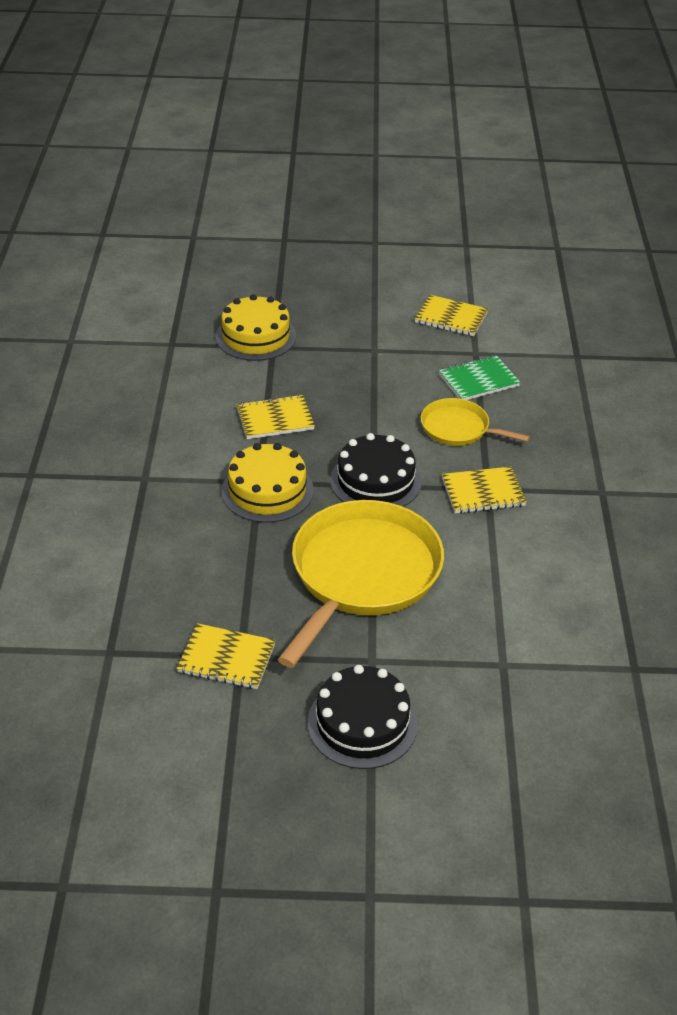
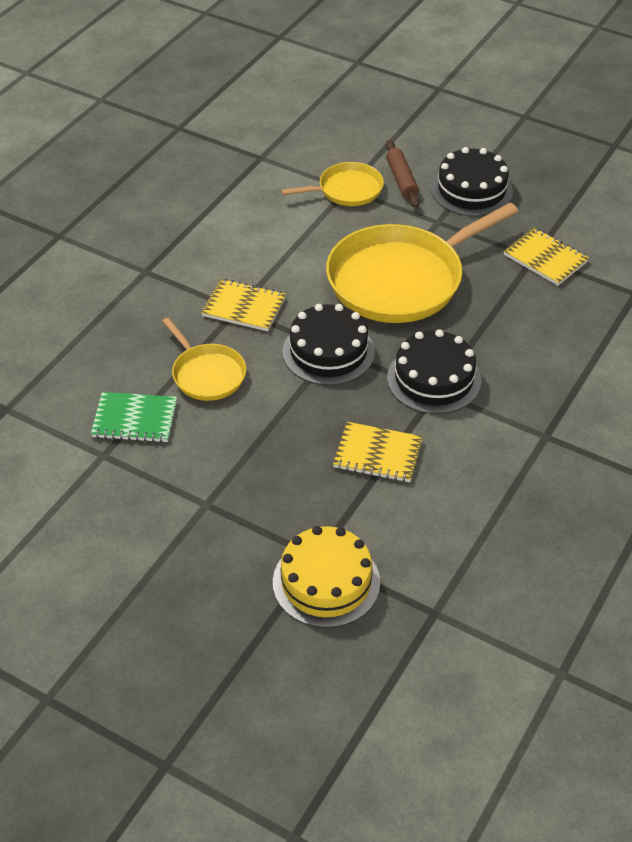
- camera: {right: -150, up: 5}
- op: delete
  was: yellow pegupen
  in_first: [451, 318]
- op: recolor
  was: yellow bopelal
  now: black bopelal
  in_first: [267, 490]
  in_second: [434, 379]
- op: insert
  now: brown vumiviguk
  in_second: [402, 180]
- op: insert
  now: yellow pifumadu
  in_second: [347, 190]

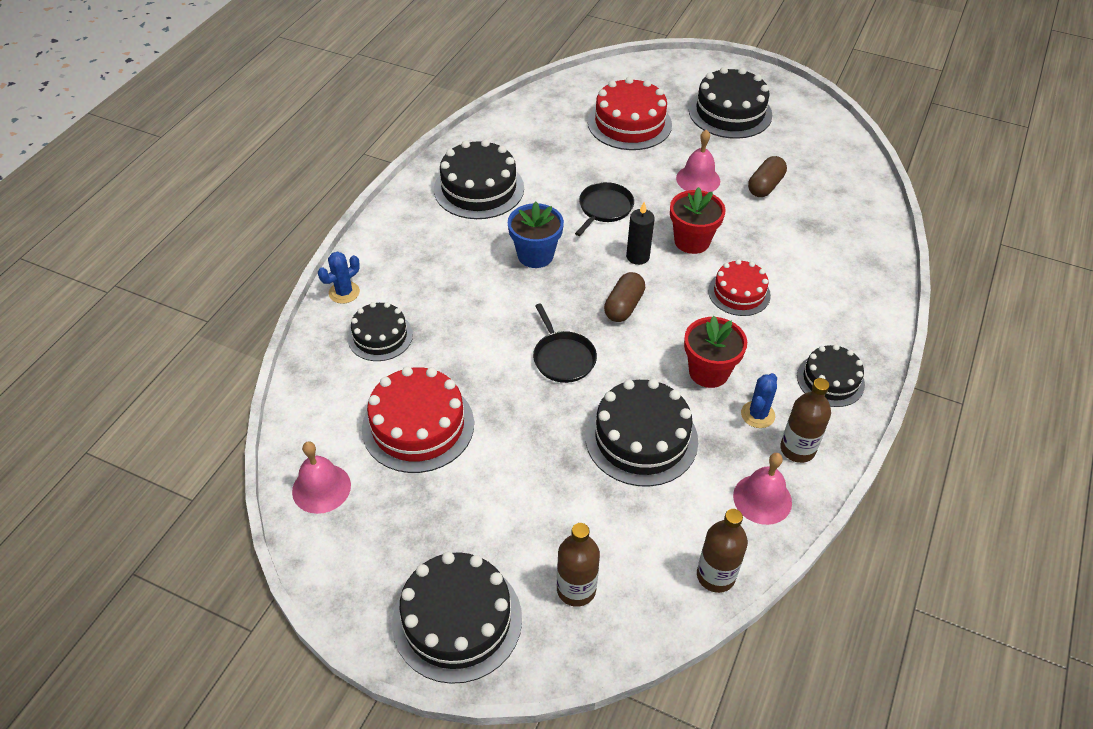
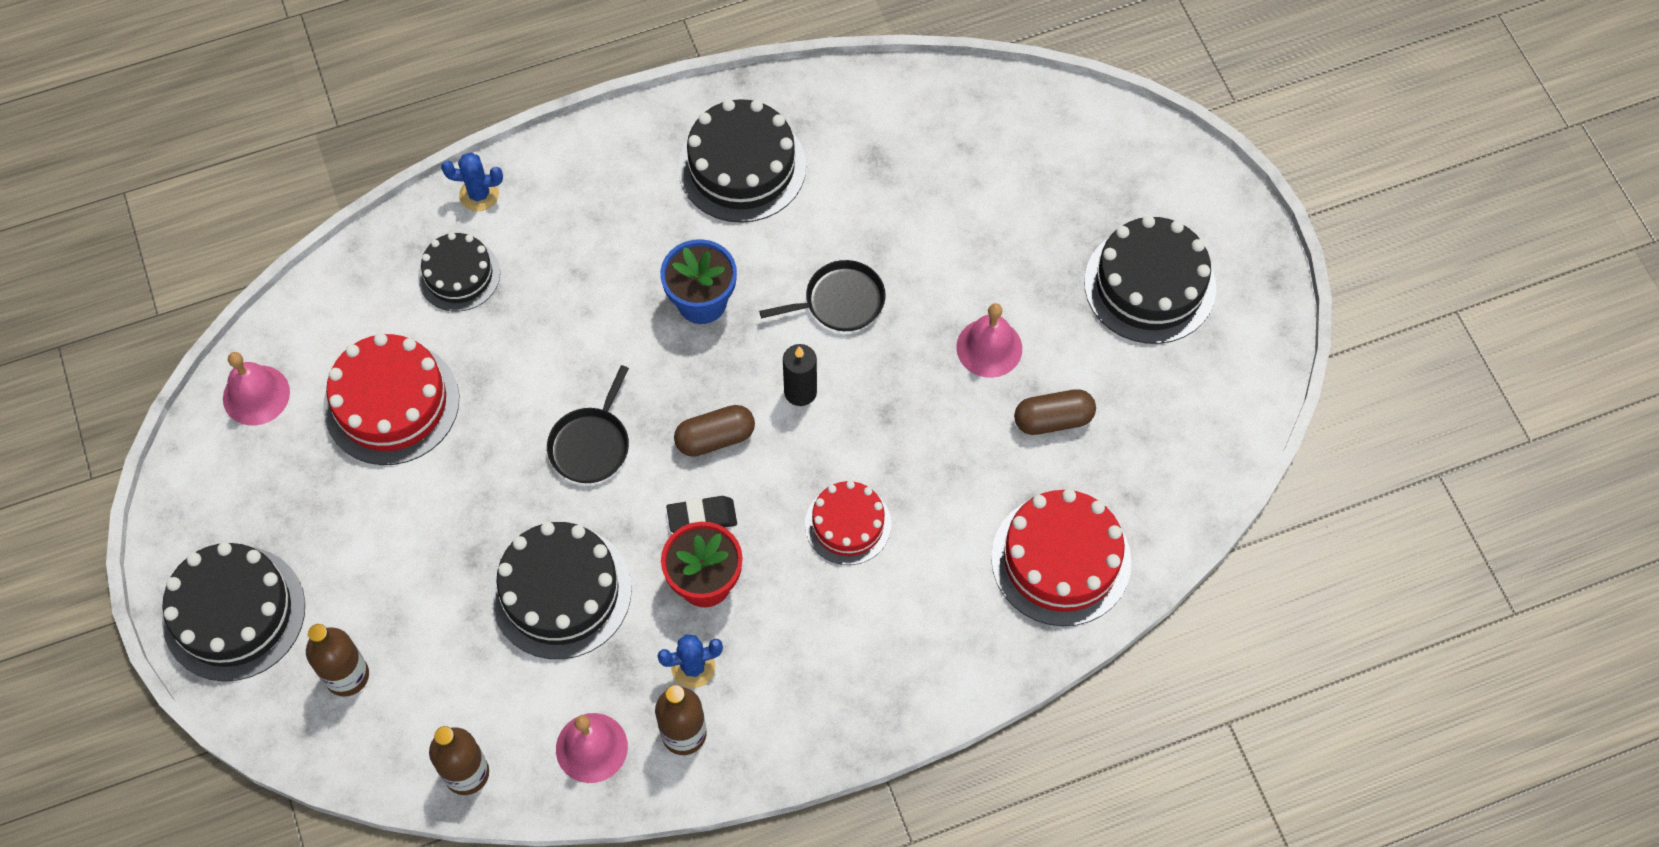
- camera: {right: 45, up: 15}
- op: move
  was: red bopelal
  in_first: [629, 123]
  in_second: [1061, 559]
- op: delete
  was: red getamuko
  in_first: [692, 241]
- op: delete
  was: black bopelal
  in_first: [830, 380]
- op: insert
  now: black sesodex
  in_second: [702, 517]

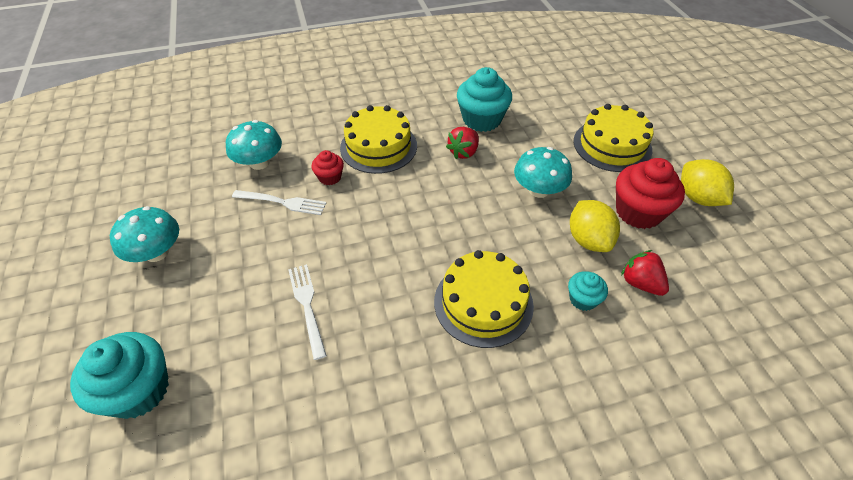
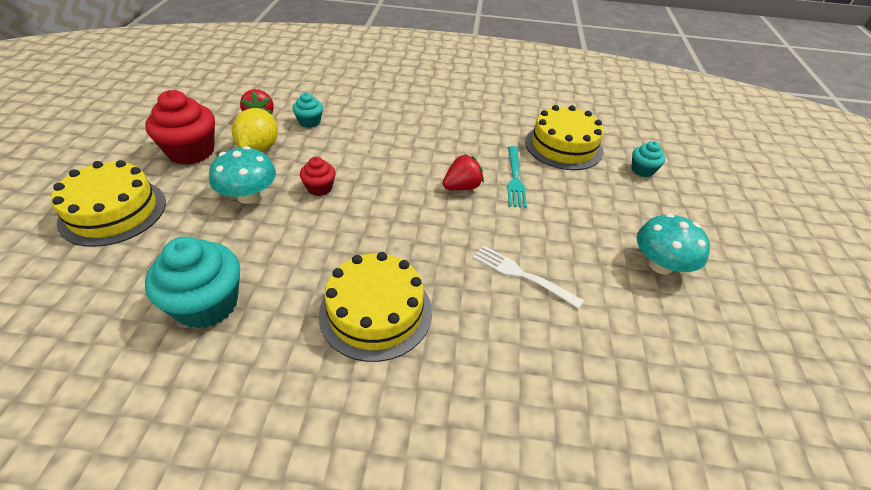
- camera: {right: -160, up: -5}
- op: delete
  was: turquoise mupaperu
  in_first: [259, 162]
- op: move
  was: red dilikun
  in_first: [463, 152]
  in_second: [462, 187]
- op: move
  was: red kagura
  in_first: [330, 177]
  in_second: [319, 188]
- op: delete
  was: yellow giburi
  in_first: [698, 198]
- op: move
  was: yellow bopelal
  in_first: [483, 303]
  in_second: [563, 146]
- op: recolor
  was: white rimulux
  now: turquoise rimulux
  in_first: [307, 306]
  in_second: [515, 178]
- op: resize
  was: turquoise kagura
  in_first: [139, 390]
  in_second: [642, 170]
  ratio: 0.53

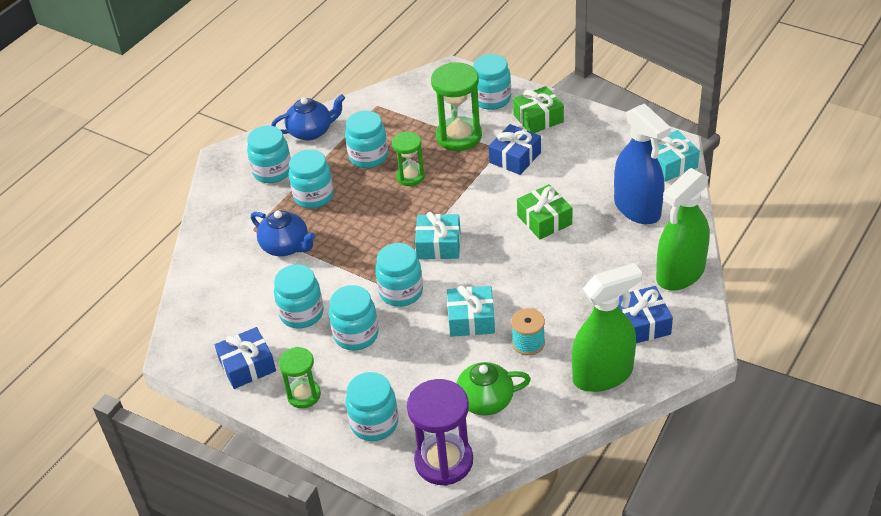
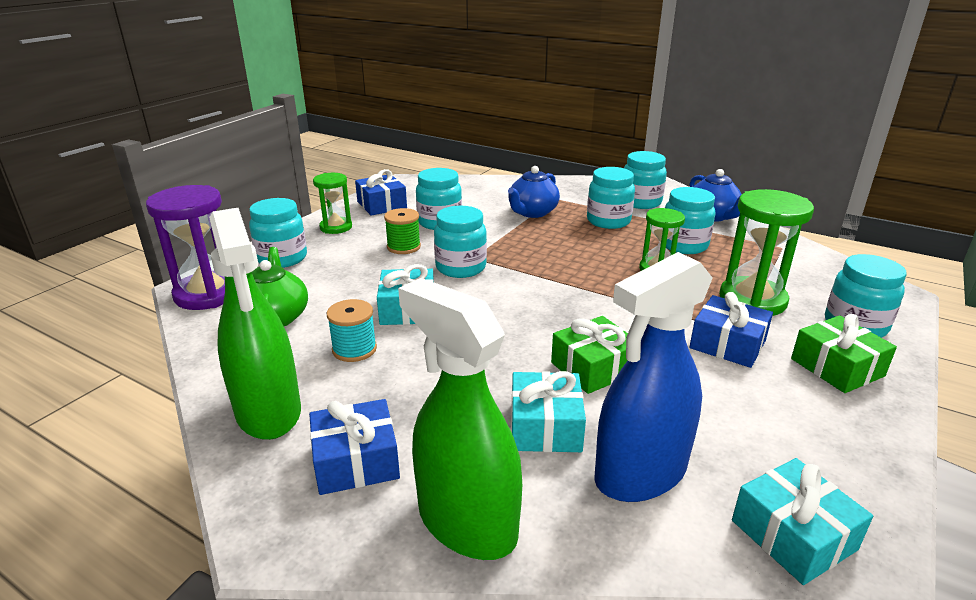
- camera: {right: 85, up: -15}
- op: move
  was: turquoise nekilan
  in_first: [438, 245]
  in_second: [545, 426]
- op: replace
  was: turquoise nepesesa
  now: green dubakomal
  in_first: [356, 335]
  in_second: [403, 247]

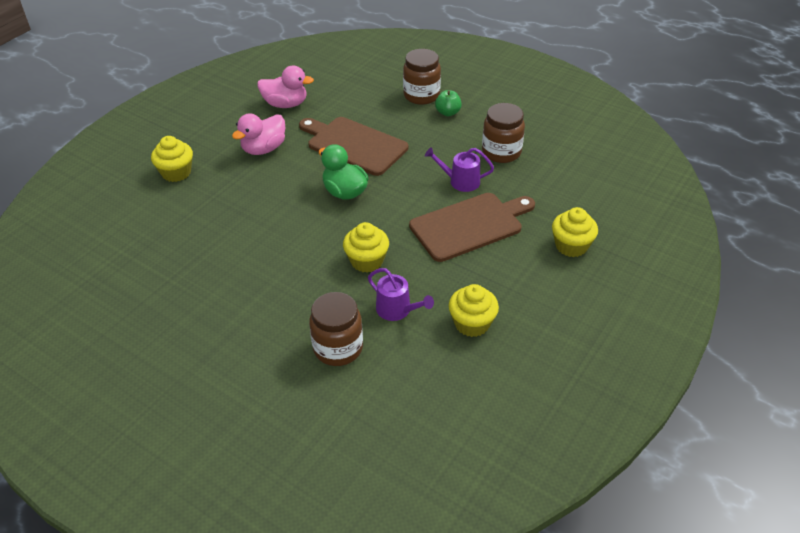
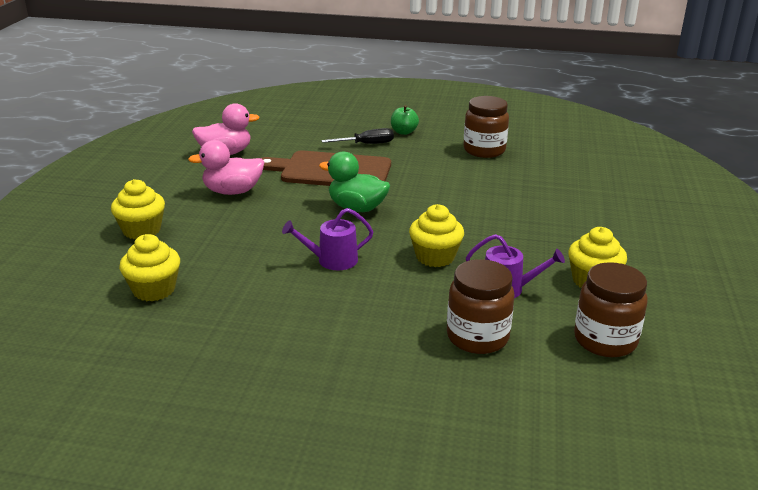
- camera: {right: -25, up: -15}
- op: move
  was: brown nepesesa
  in_first: [421, 95]
  in_second: [605, 340]
- op: rotate
  was: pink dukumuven
  in_first: [264, 149]
  in_second: [232, 191]
  clockwise: 60
- op: move
  was: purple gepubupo
  in_first: [460, 181]
  in_second: [332, 260]
- op: delete
  was: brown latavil
  in_first: [469, 225]
- op: move
  was: yellow kagura
  in_first: [571, 246]
  in_second: [154, 290]
- op: insert
  now: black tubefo
  in_second: [367, 144]

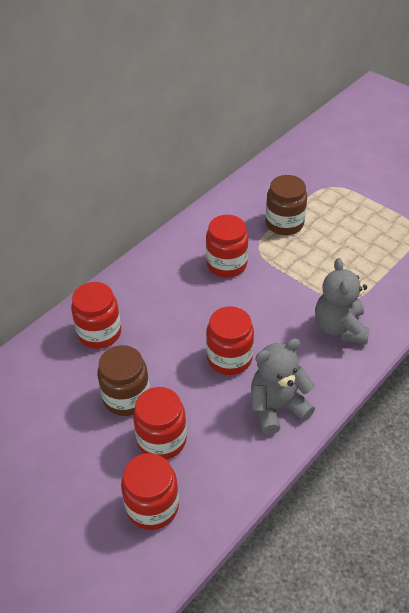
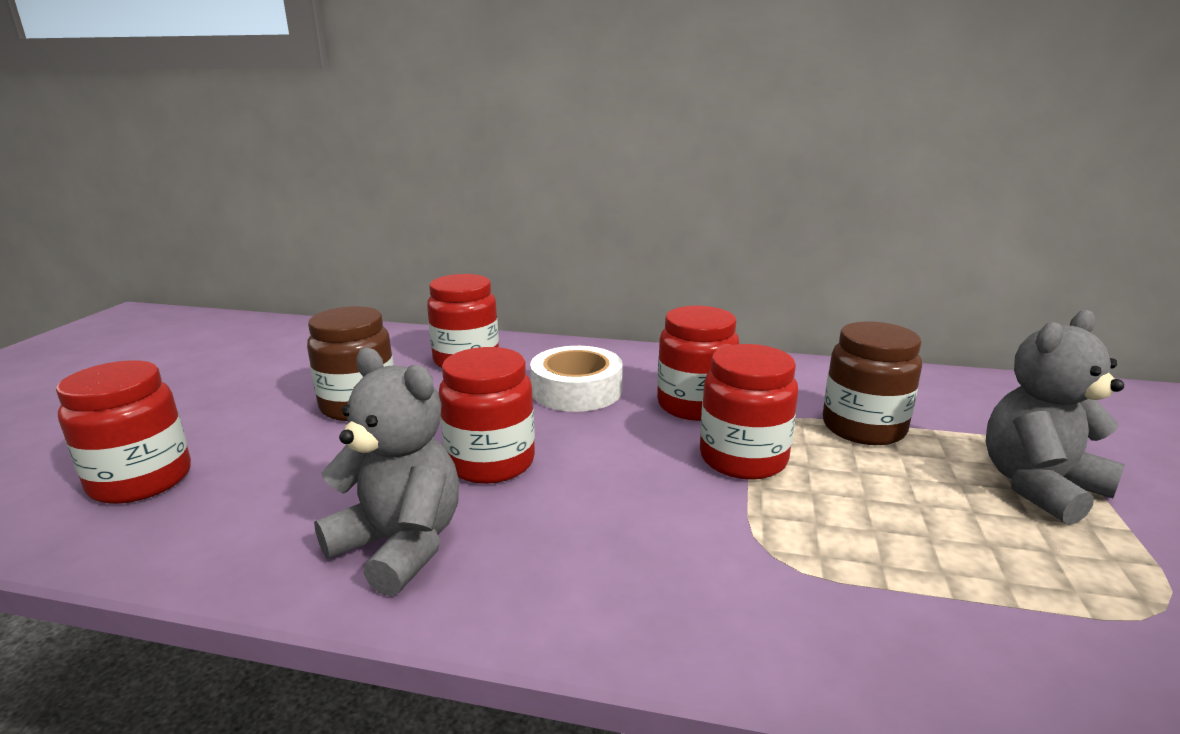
- camera: {right: 60, up: -25}
- op: move
  was: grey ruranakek
  in_first: [340, 328]
  in_second: [1039, 487]
- op: move
  was: red nepesesa
  in_first: [162, 440]
  in_second: [743, 459]
- op: insert
  now: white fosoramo
  in_second: [576, 390]

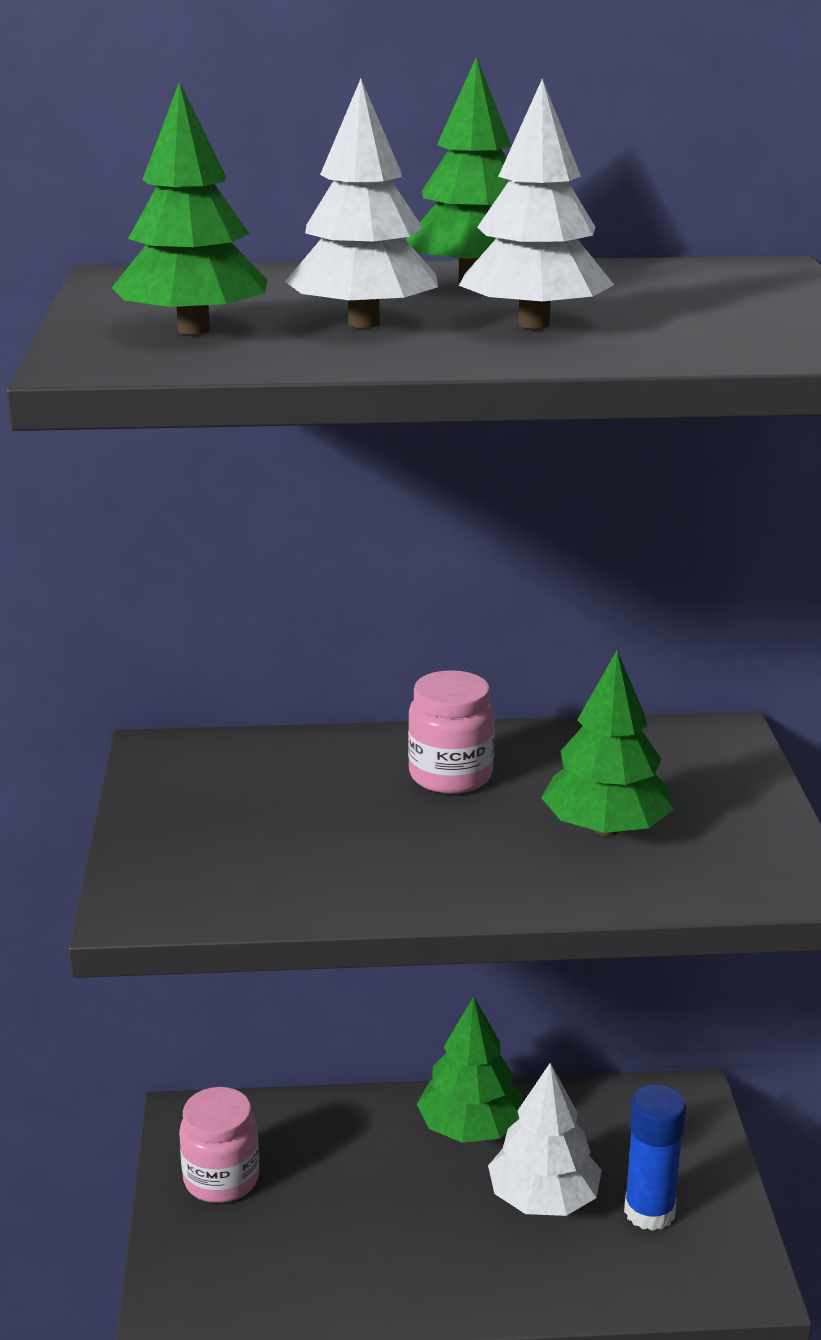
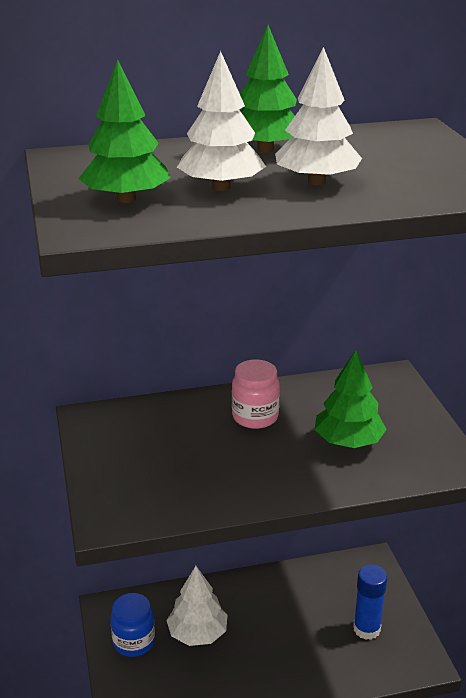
- camera: {right: -10, up: 5}
- op: delete
  was: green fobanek
  in_first: [470, 1128]
- op: move
  was: white fobanek
  in_first: [543, 1198]
  in_second: [197, 633]
- op: recolor
  was: pink nepesesa
  now: blue nepesesa
  in_first: [221, 1179]
  in_second: [134, 642]

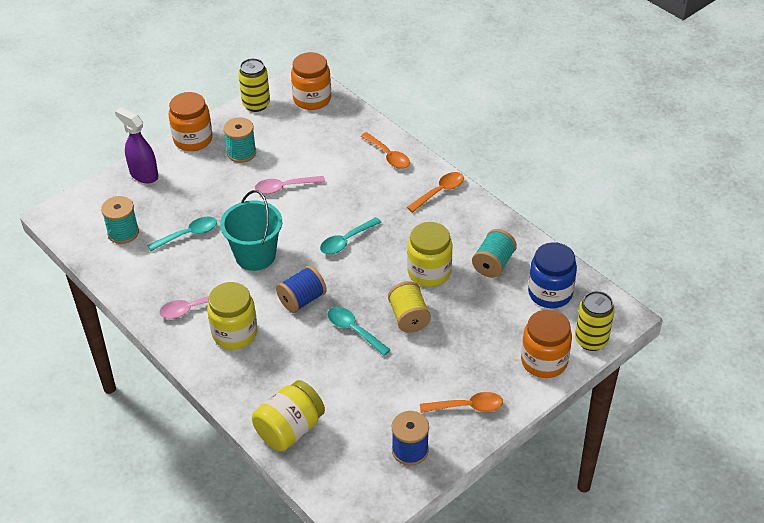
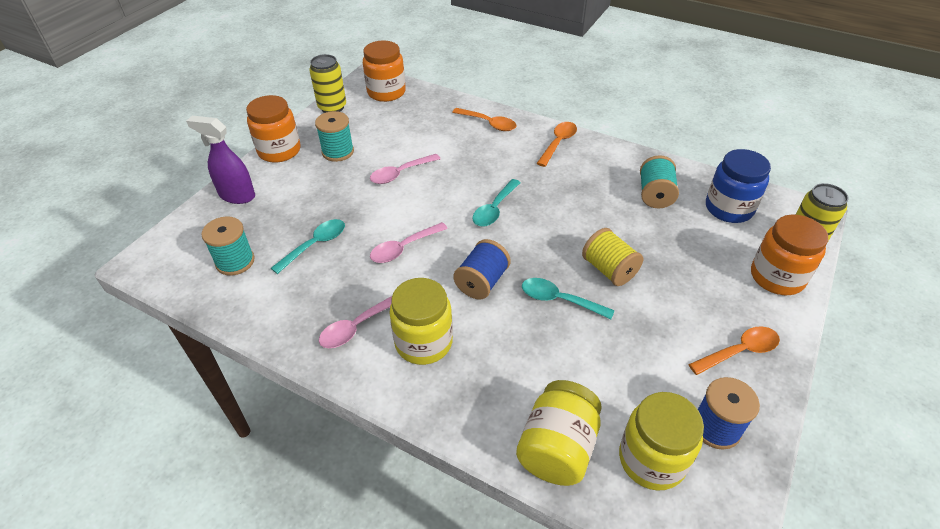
- camera: {right: -20, up: 0}
- op: replace
  was: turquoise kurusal
  now: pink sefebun
  in_first: [255, 255]
  in_second: [403, 248]
- op: move
  was: yellow nepesesa
  in_first: [429, 272]
  in_second: [651, 460]

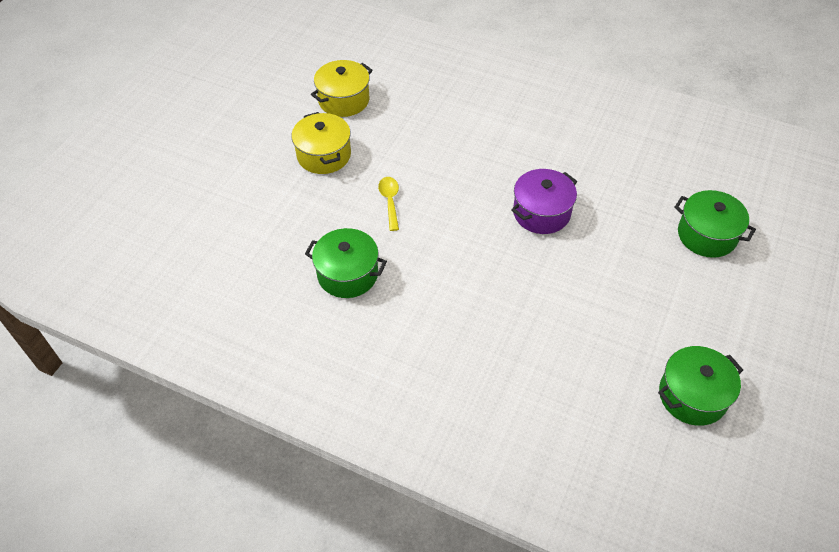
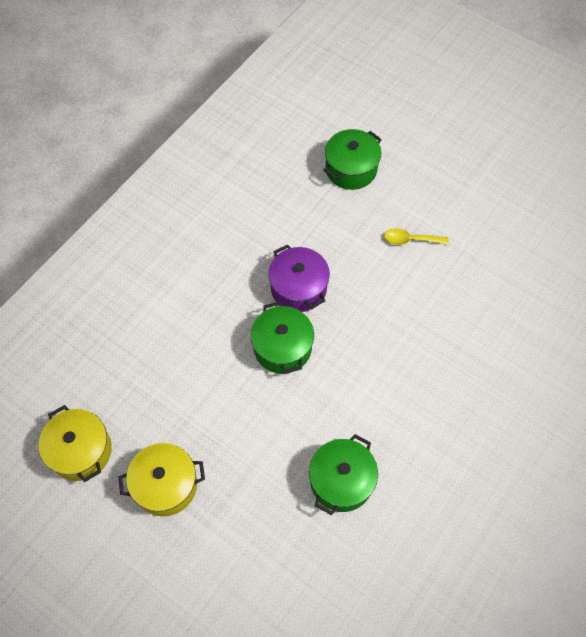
- camera: {right: -80, up: 10}
- op: move
  was: yellow sefebun
  in_first: [390, 201]
  in_second: [410, 240]
- op: move
  was: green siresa
  in_first: [692, 396]
  in_second: [282, 347]

